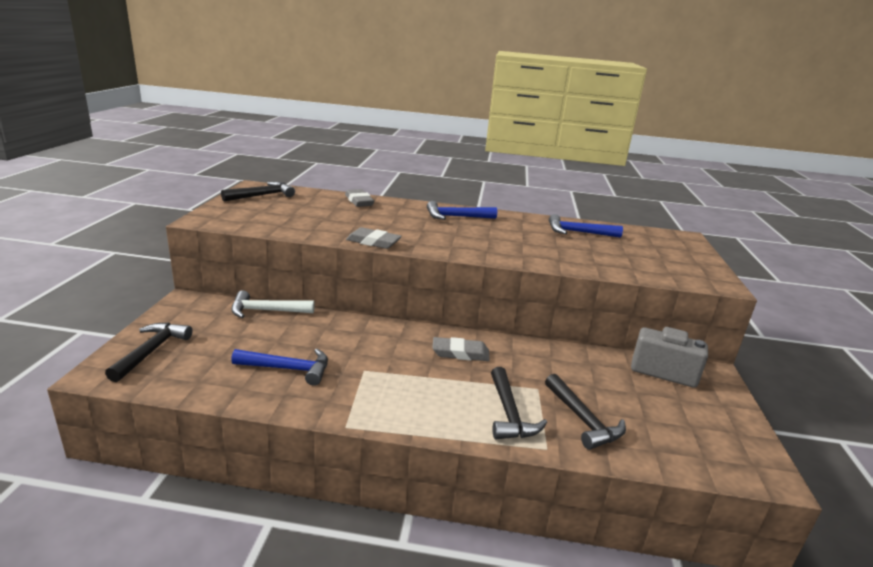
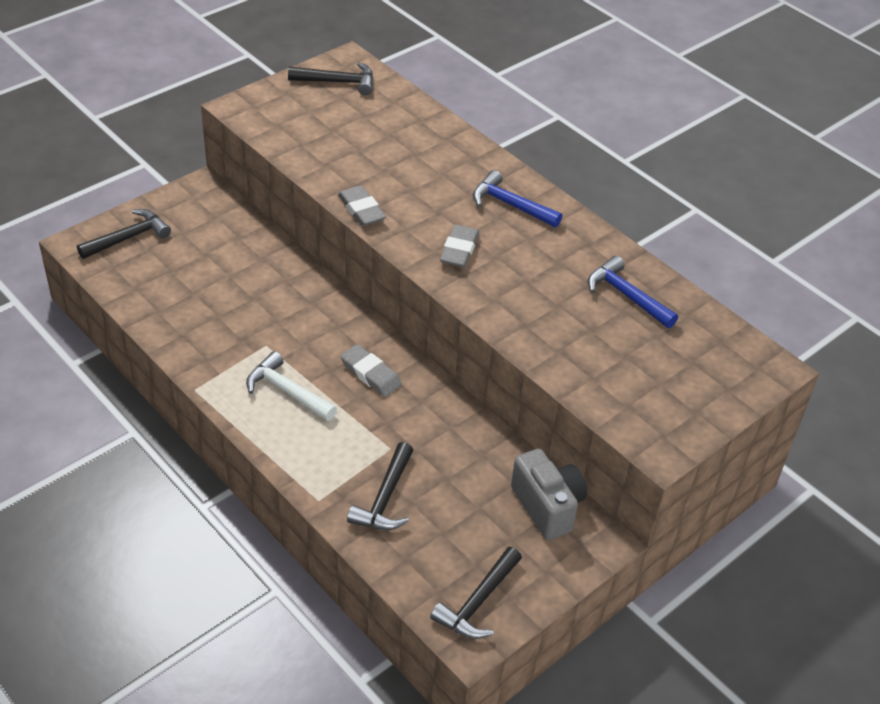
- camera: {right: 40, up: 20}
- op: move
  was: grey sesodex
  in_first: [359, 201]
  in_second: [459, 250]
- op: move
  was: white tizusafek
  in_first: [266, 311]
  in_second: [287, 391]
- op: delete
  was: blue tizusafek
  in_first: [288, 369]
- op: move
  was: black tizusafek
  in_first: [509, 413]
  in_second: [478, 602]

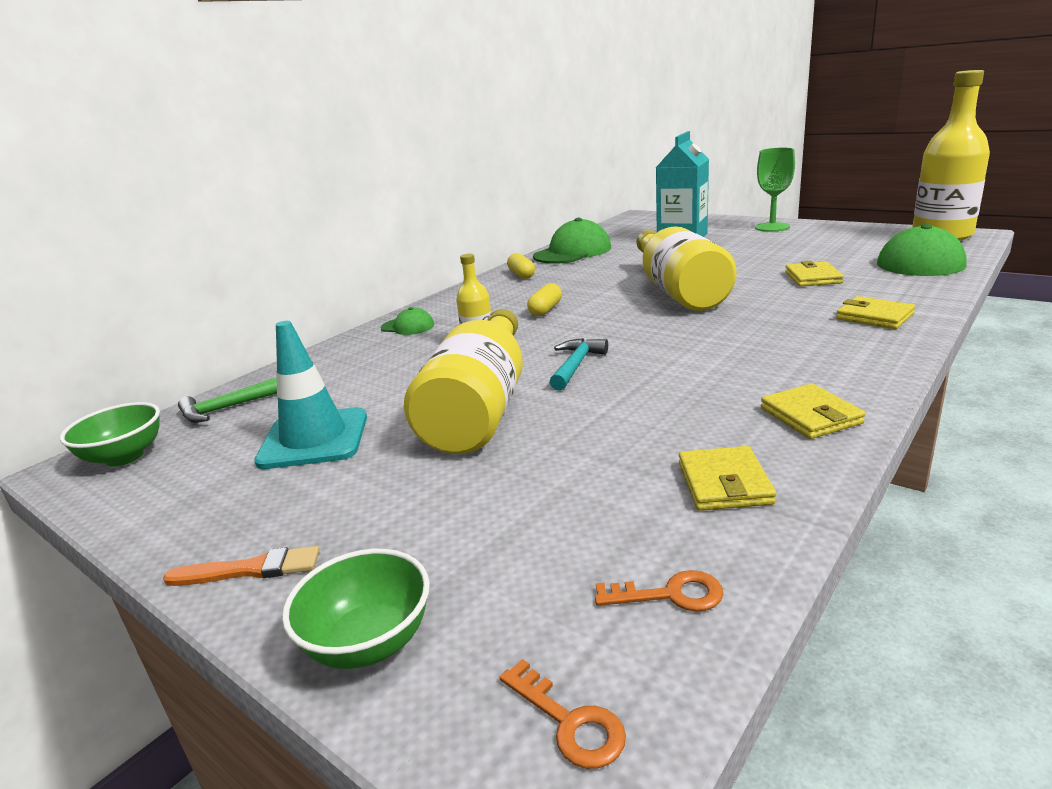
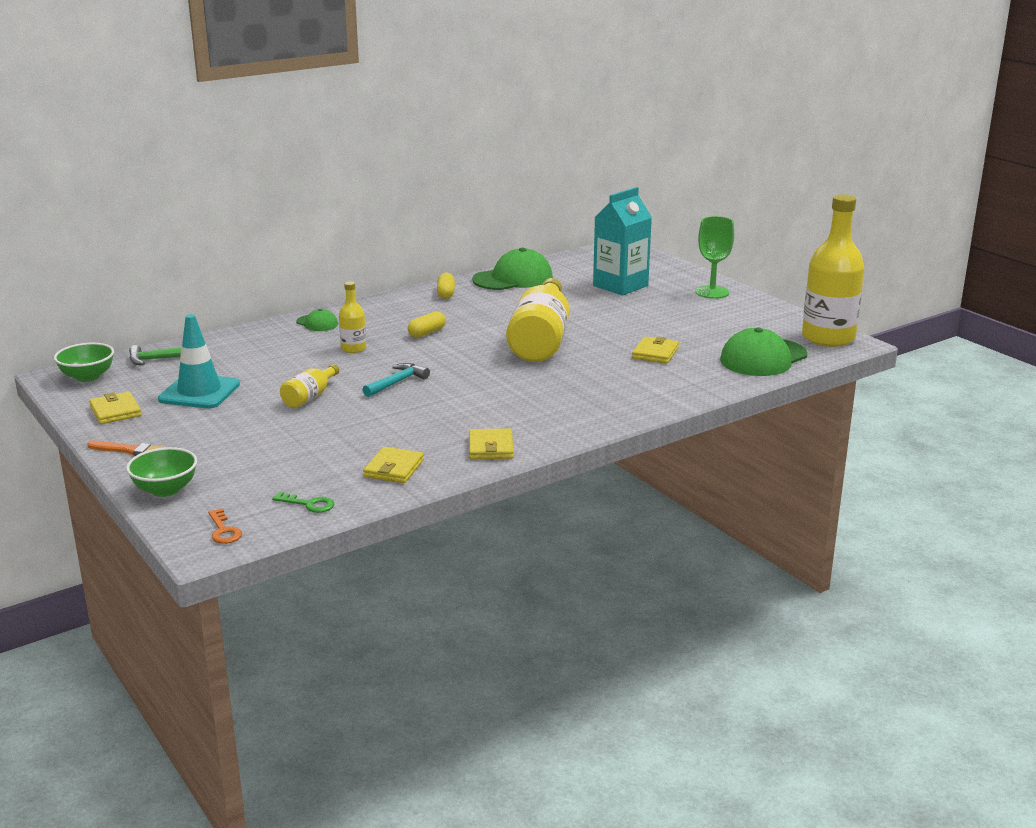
- camera: {right: 15, up: 0}
- op: move
  was: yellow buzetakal
  in_first: [874, 317]
  in_second: [115, 411]
- op: resize
  was: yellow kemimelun
  in_first: [481, 408]
  in_second: [310, 397]
  ratio: 0.47
- op: recolor
  was: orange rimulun
  now: green rimulun
  in_first: [670, 594]
  in_second: [309, 504]

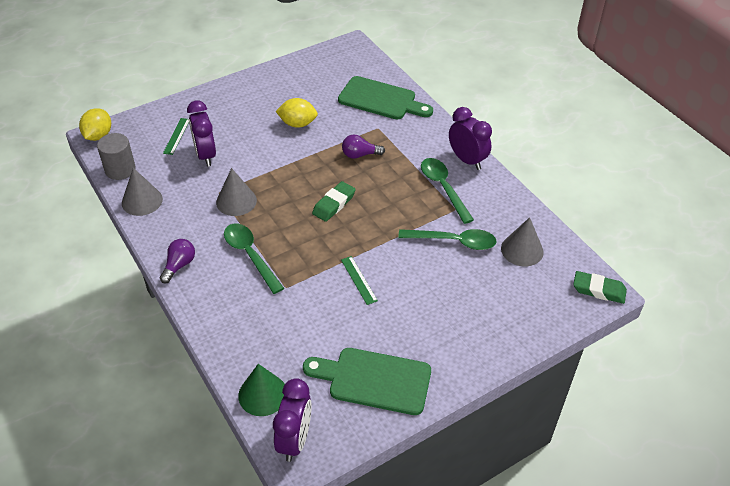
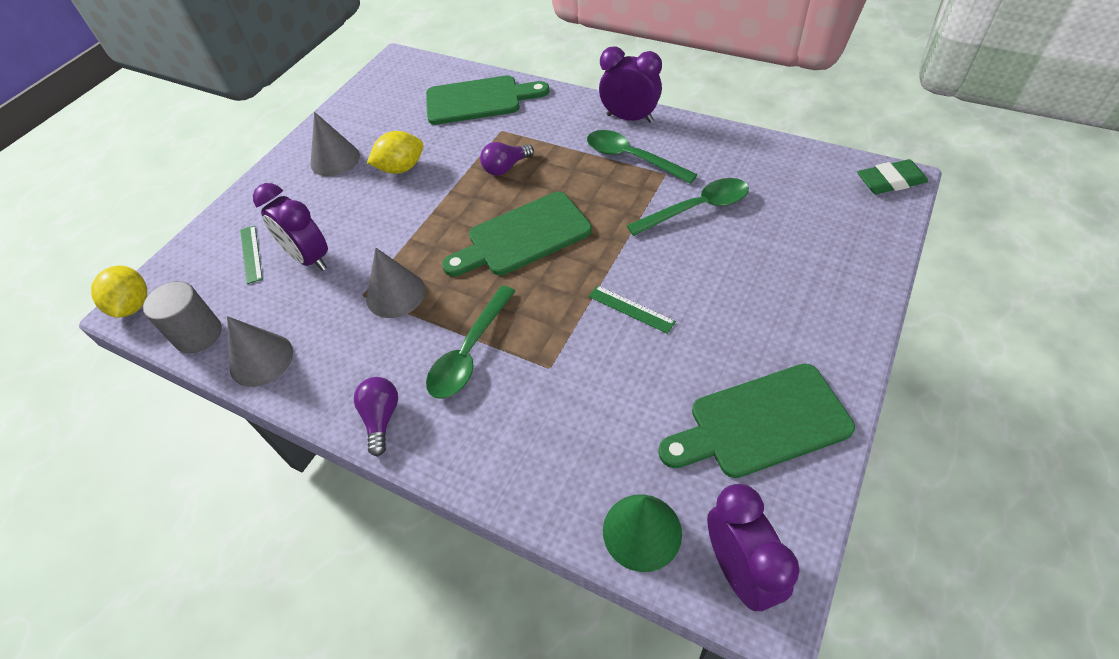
- camera: {right: -25, up: 5}
- op: replace
  was: green sesodex
  now: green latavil
  in_first: [334, 204]
  in_second: [523, 236]
- op: move
  was: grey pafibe
  in_first: [522, 250]
  in_second: [335, 159]
- op: rotate
  was: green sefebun
  in_first: [250, 255]
  in_second: [469, 352]
  clockwise: -90

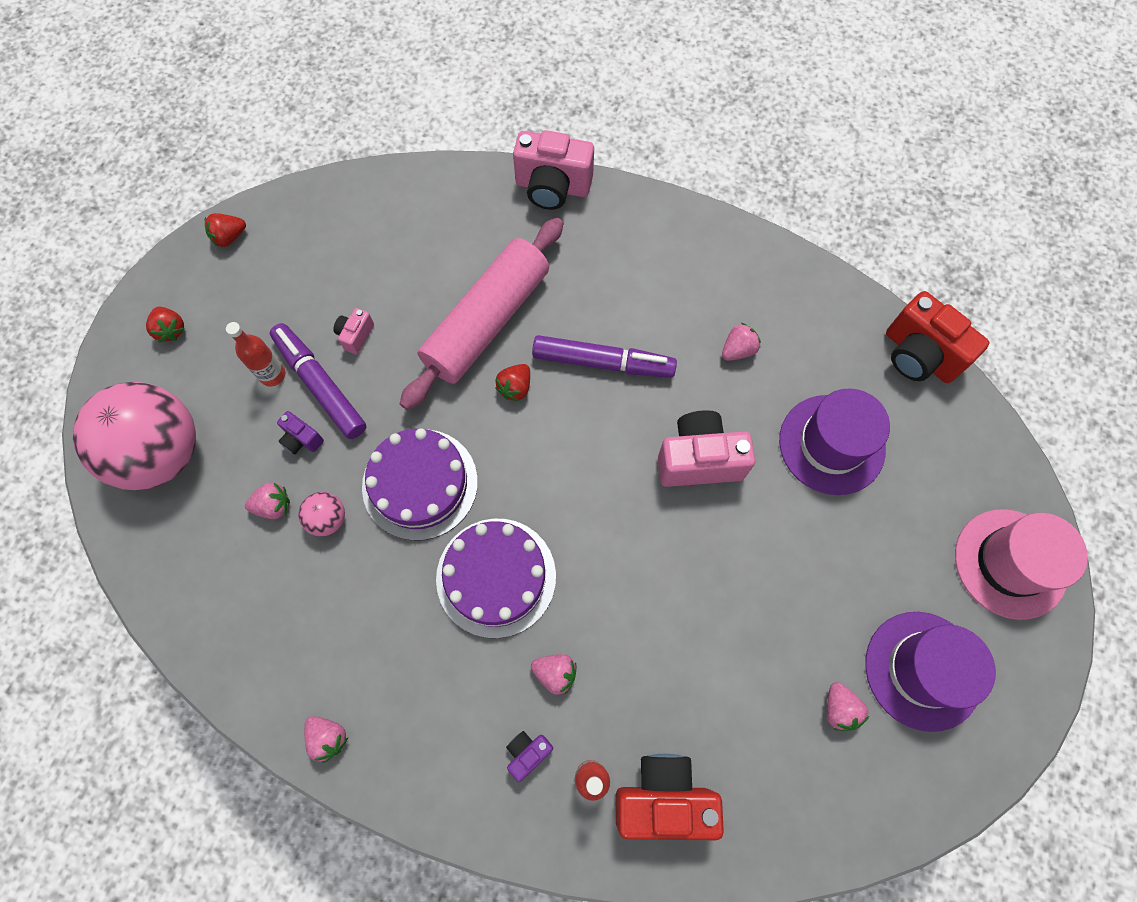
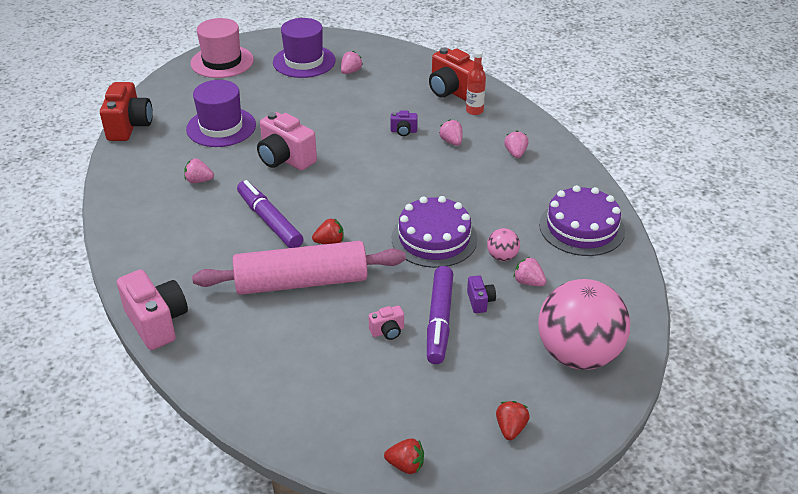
- camera: {right: -135, up: -30}
- op: delete
  was: red kemimelun
  in_first: [272, 375]
- op: move
  was: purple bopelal
  in_first: [496, 577]
  in_second: [581, 227]
- op: move
  was: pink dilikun
  in_first: [328, 737]
  in_second: [515, 153]
- op: move
  was: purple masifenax
  in_first: [528, 753]
  in_second: [403, 131]

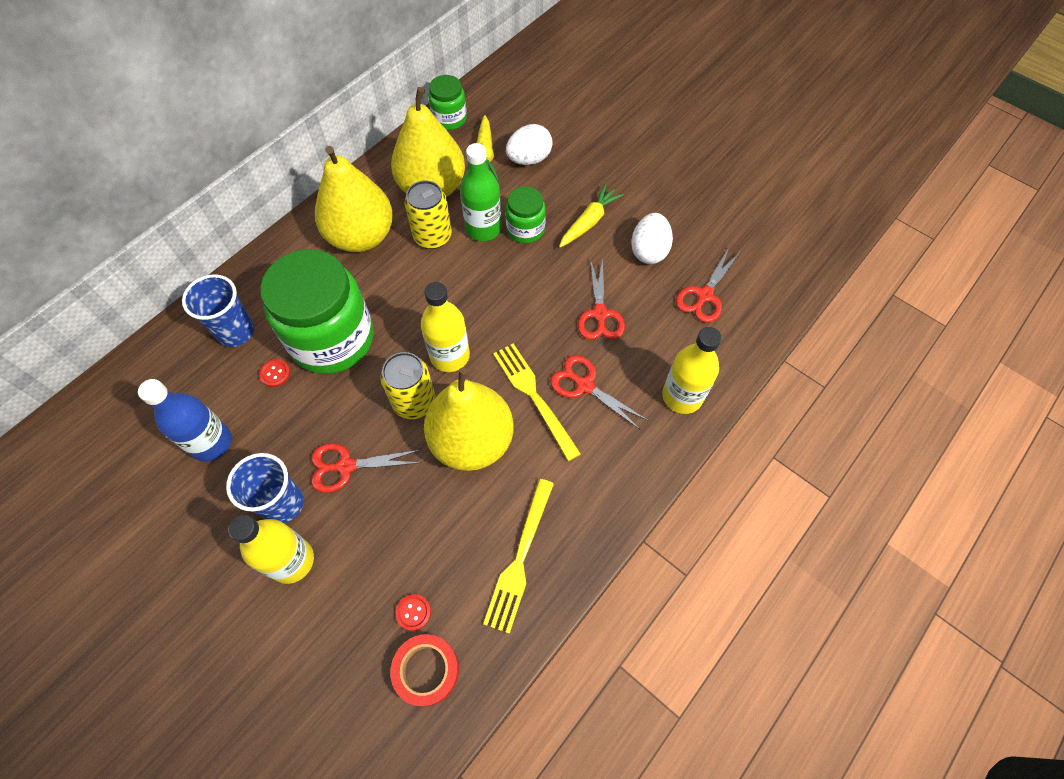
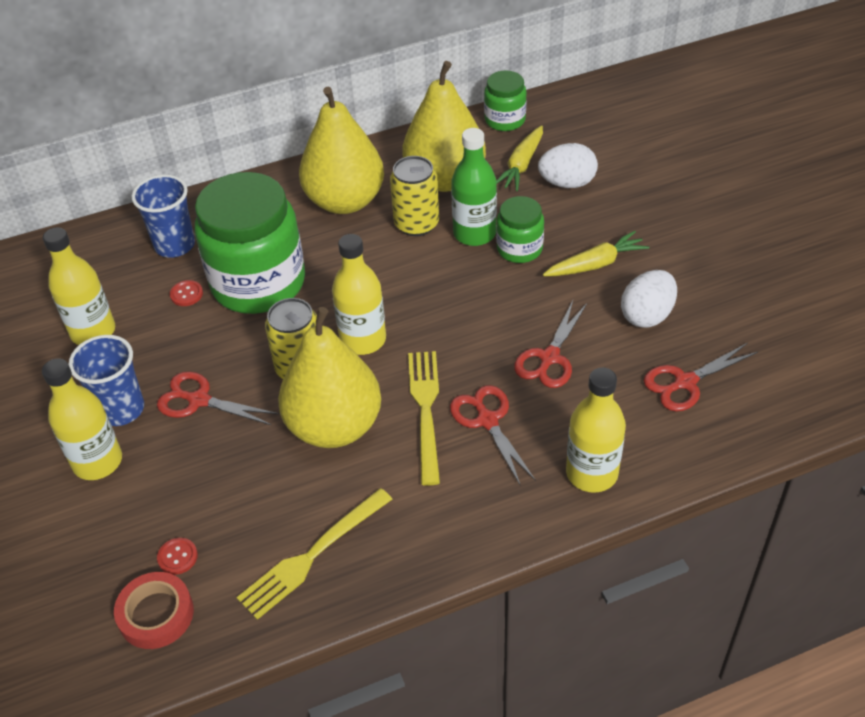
- camera: {right: 30, up: -15}
- op: recolor
  was: blue kemimelun
  now: yellow kemimelun
  in_first: [211, 442]
  in_second: [93, 332]

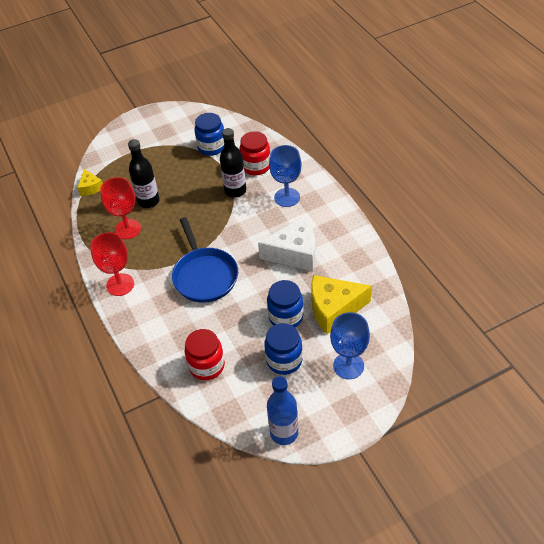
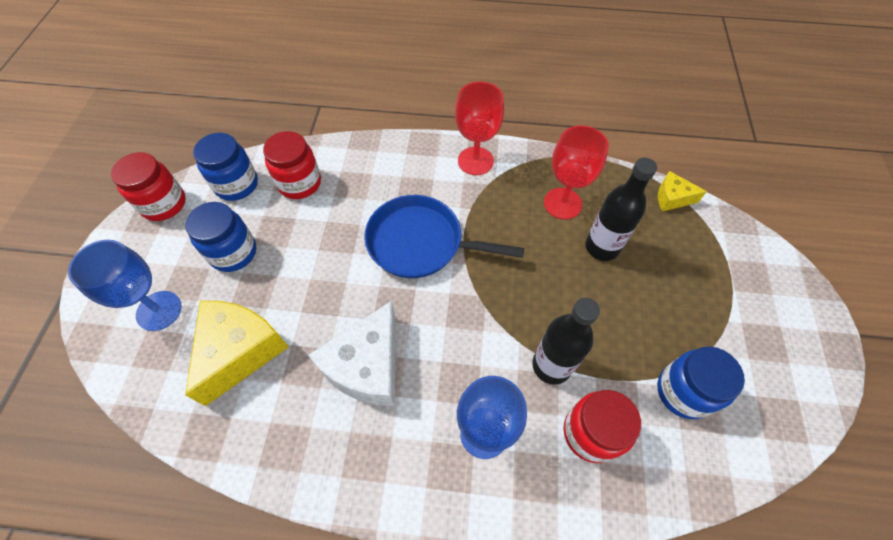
- camera: {right: 120, up: 10}
- op: move
  was: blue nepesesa
  in_first: [286, 317]
  in_second: [237, 185]
- op: replace
  was: blue kemimelun
  now: red nepesesa
  in_first: [284, 433]
  in_second: [164, 204]

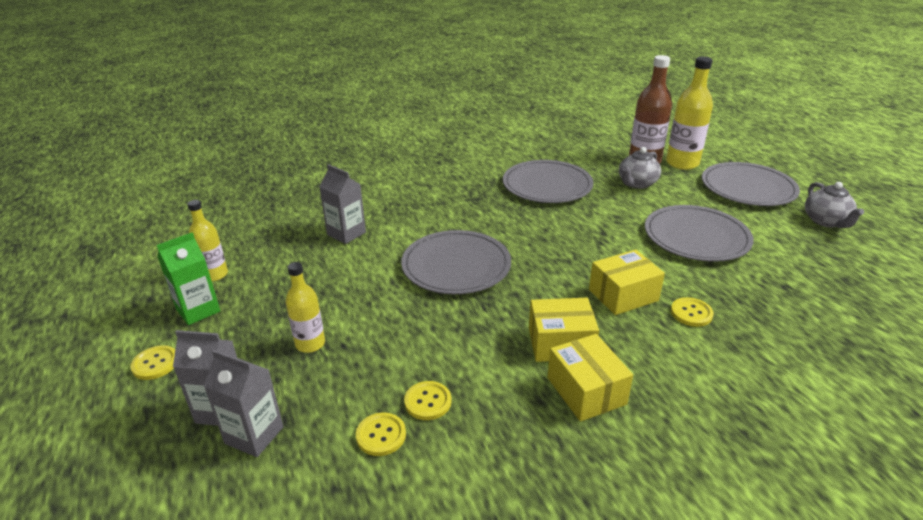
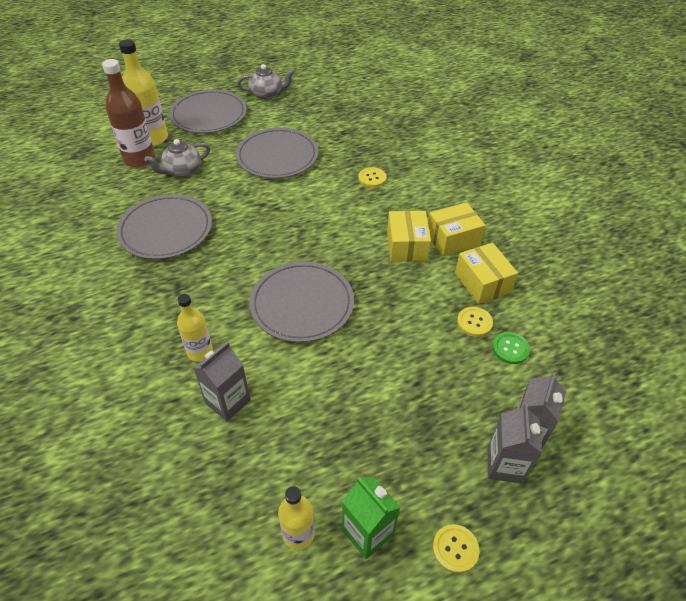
- camera: {right: -90, up: 15}
- op: rotate
  was: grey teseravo
  in_first: [637, 183]
  in_second: [182, 171]
  clockwise: 105
- op: move
  was: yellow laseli
  in_first: [623, 295]
  in_second: [482, 283]
- op: move
  was: yellow kemimelun
  in_first: [310, 344]
  in_second: [200, 351]
- op: recolor
  was: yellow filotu
  now: green filotu
  in_first: [381, 435]
  in_second: [510, 349]

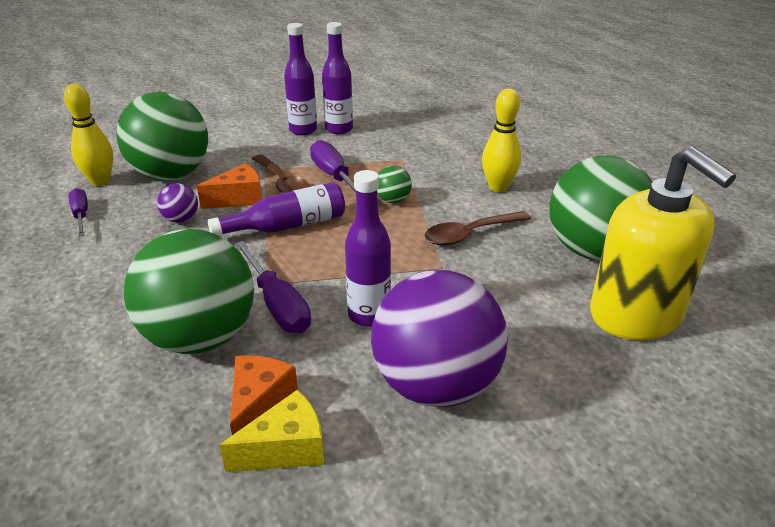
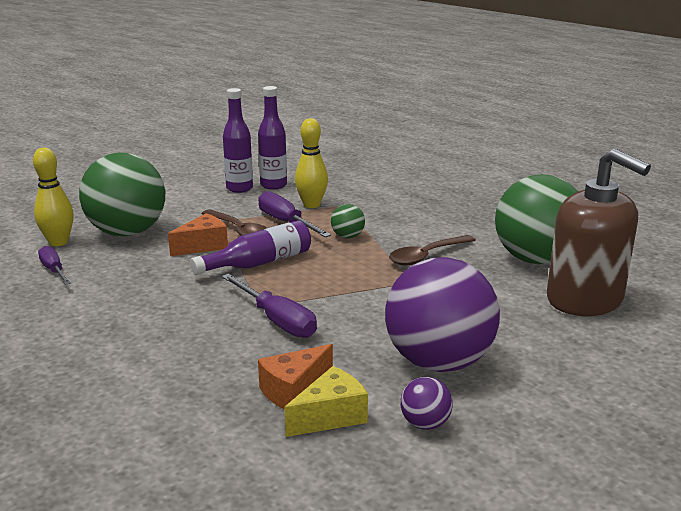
- camera: {right: -10, up: -10}
- op: move
  was: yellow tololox
  in_first: [498, 187]
  in_second: [311, 205]
- op: recolor
  was: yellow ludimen
  now: brown ludimen
  in_first: [636, 314]
  in_second: [585, 299]
- op: delete
  was: purple kemimelun
  in_first: [369, 315]
- op: move
  was: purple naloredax
  in_first: [181, 219]
  in_second: [425, 424]
- op: delete
  was: green naloredax
  in_first: [200, 337]
- op: rotate
  was: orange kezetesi
  in_first: [259, 406]
  in_second: [294, 391]
  clockwise: -135

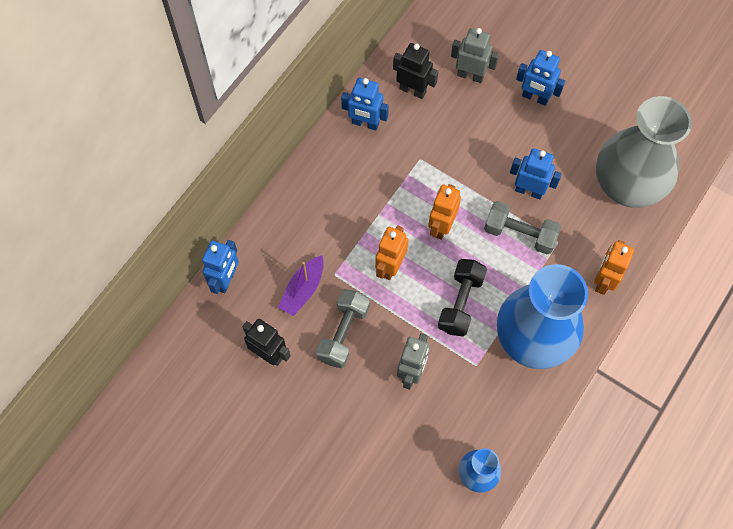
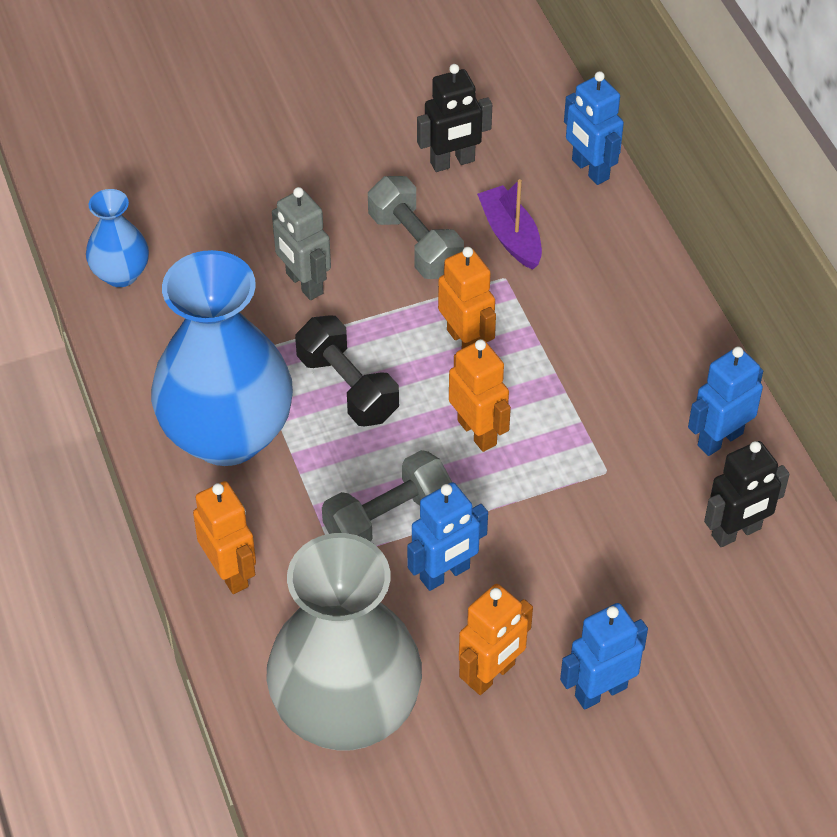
- camera: {right: 125, up: -15}
- op: delete
  was: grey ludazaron
  in_first: [470, 75]
- op: insert
  now: orange ludazaron
  in_second: [491, 674]

